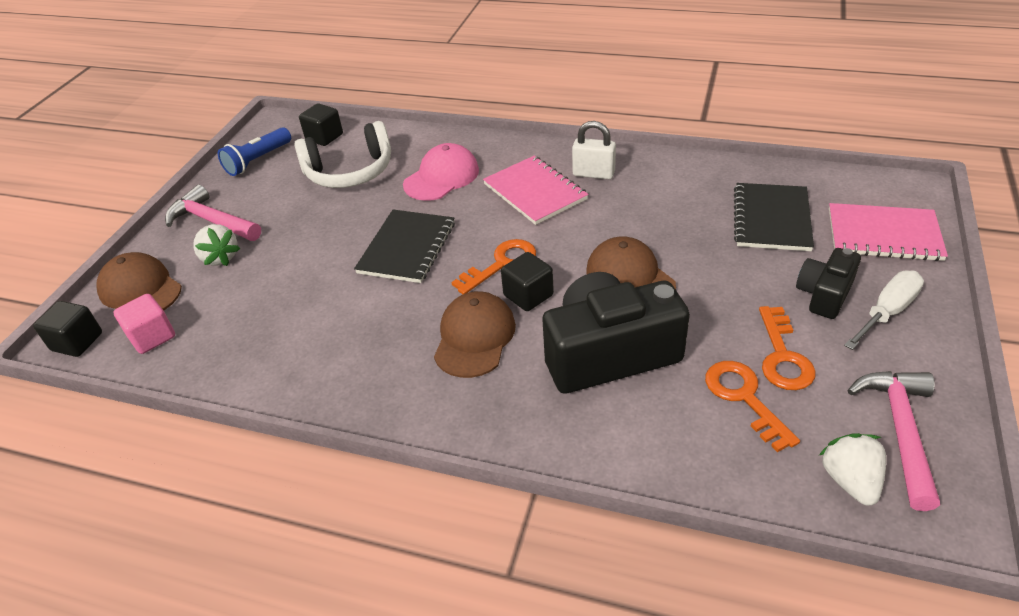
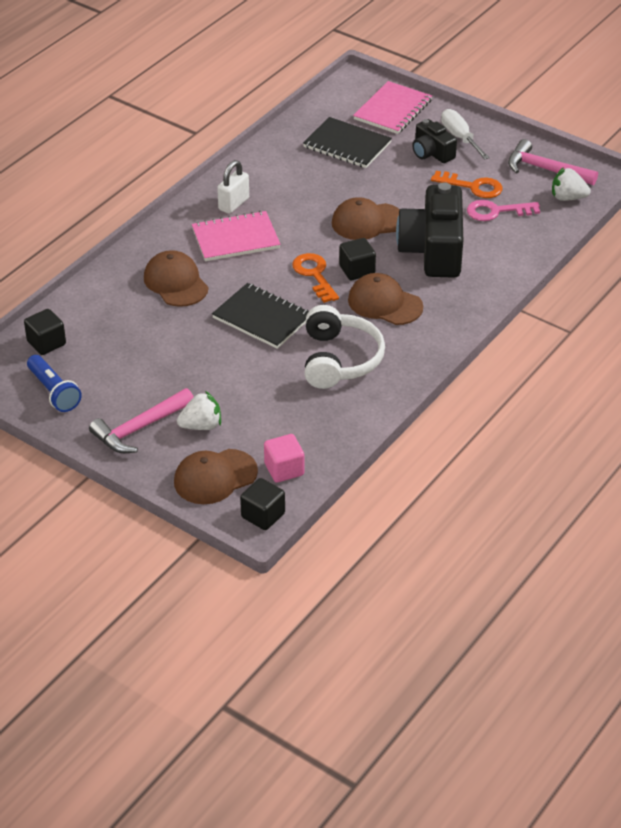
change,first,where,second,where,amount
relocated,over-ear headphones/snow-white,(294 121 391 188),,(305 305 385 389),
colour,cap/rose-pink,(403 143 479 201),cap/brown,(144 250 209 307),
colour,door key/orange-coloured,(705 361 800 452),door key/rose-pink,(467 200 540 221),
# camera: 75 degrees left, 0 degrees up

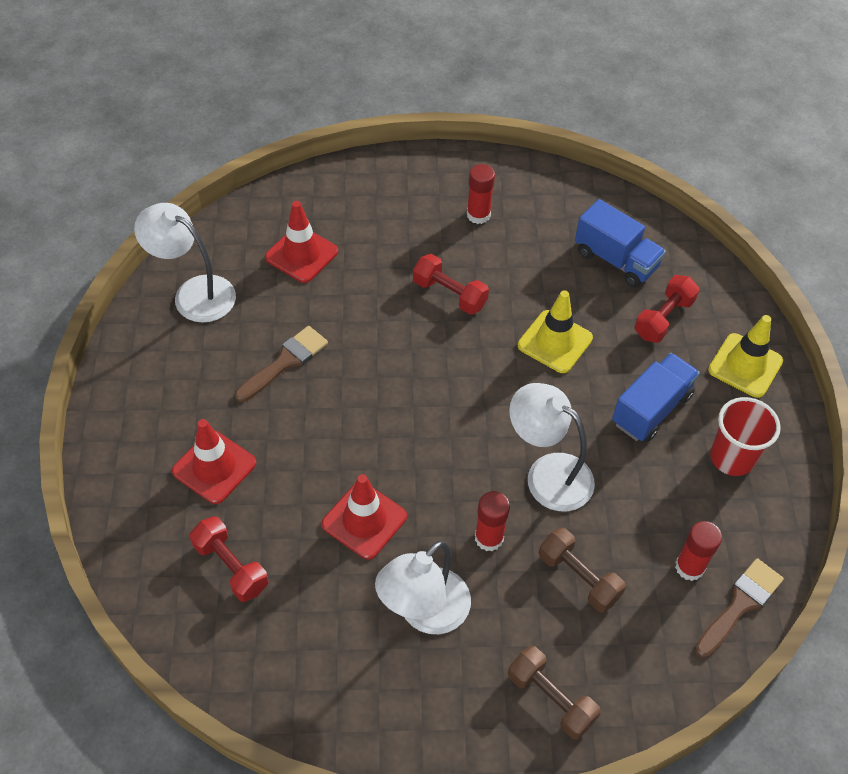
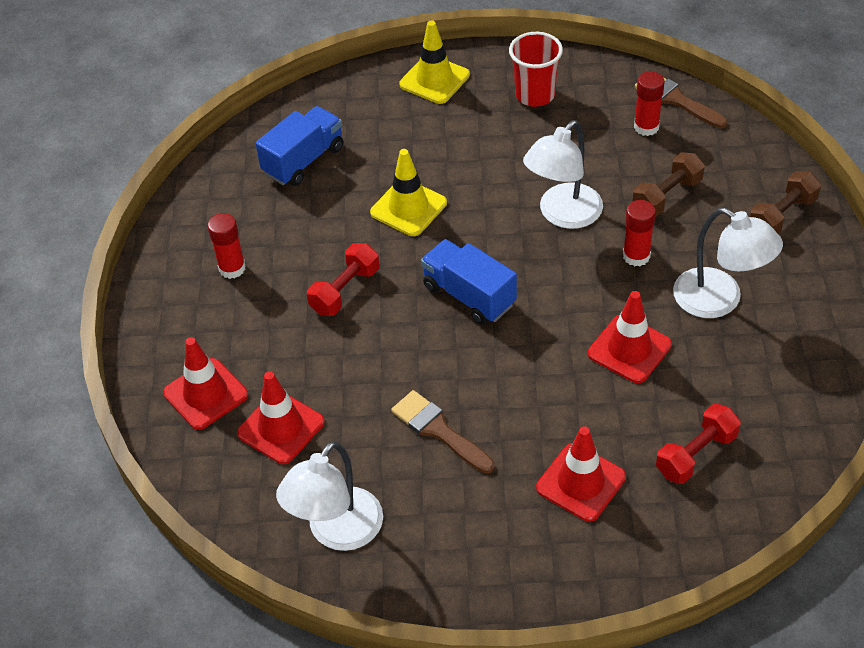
change,first,where,second,where,amount
missing,dumbbell/red,(634 275 700 343),,,
appeared,,,road cone/red,(163 337 248 430),
relocated,toy truck/blue,(612 353 700 442),,(421 239 517 325),
# camera: 85 degrees left, 5 degrees down

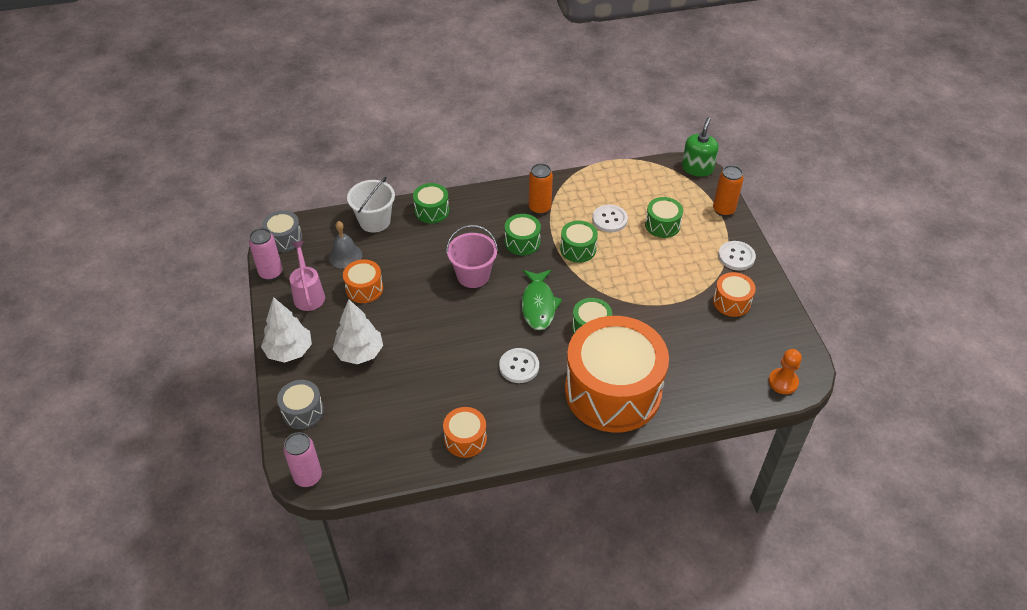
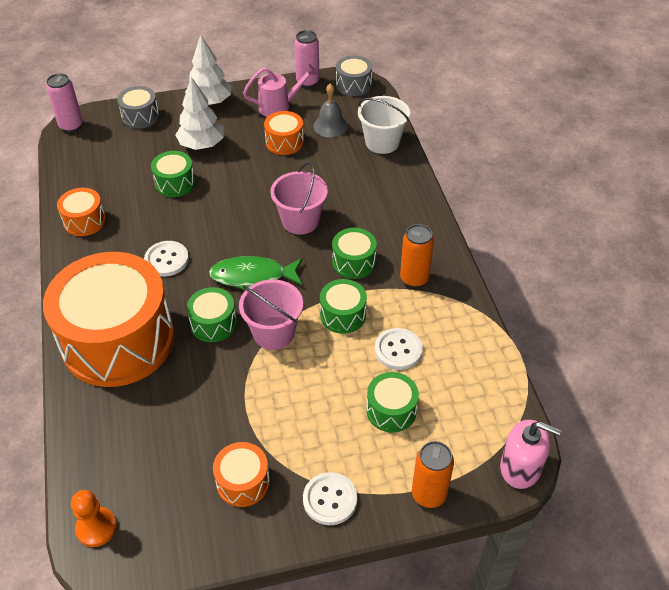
change,first,where,second,where,amount
appeared,,,pail/rose-pink,(239 279 303 350),
relocated,drum/green,(413 183 449 223),,(151 151 195 197),
colour,soap pump/green,(682 118 719 177),soap pump/rose-pink,(500 420 561 489),
# camera: 90 degrees right, 0 degrees up

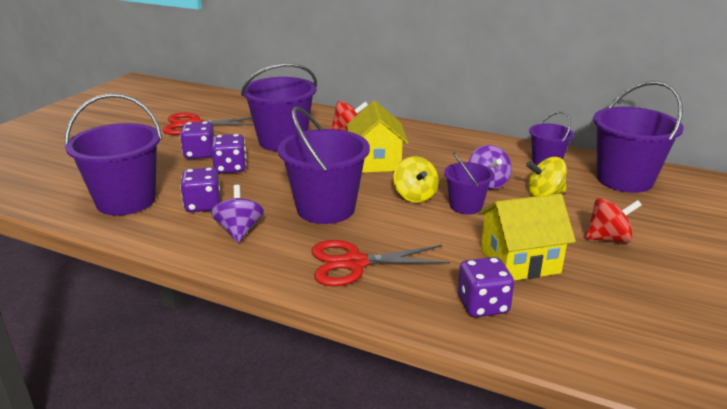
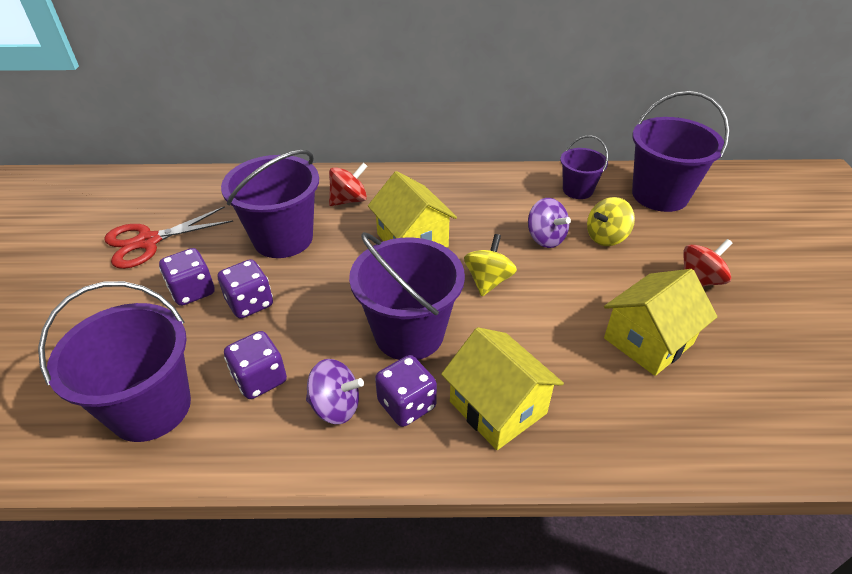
change,first,where,second,where,amount
missing,pail/royal purple,(444 152 494 215),,,
relocated,game die/royal purple,(458 257 514 317),,(375 355 437 427),
exchanged,shears/red,(312 240 450 286),house/yellow,(441 327 564 450),
spun,whirligig/royal purple,(211 185 264 243),,(306 359 364 424),135 degrees clockwise
spun,whirligig/yellow,(393 156 439 203),,(464 234 517 296),120 degrees counterclockwise
# camera: 25 degrees left, 15 degrees up

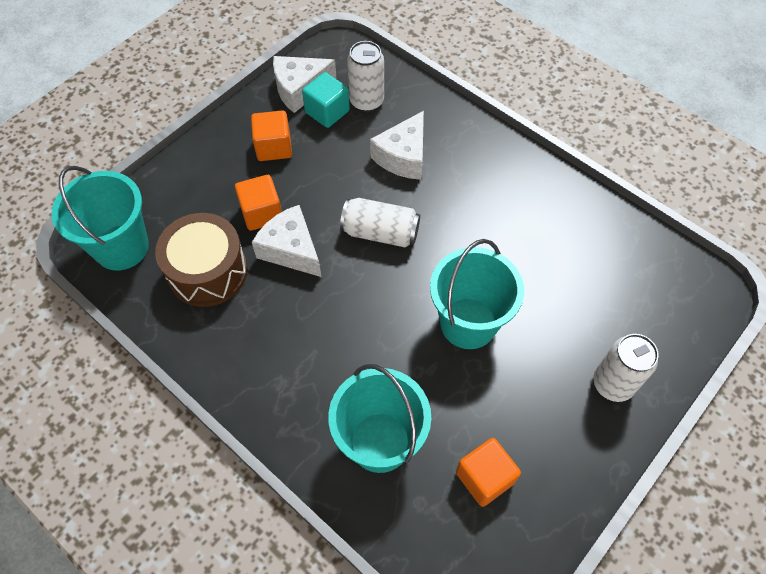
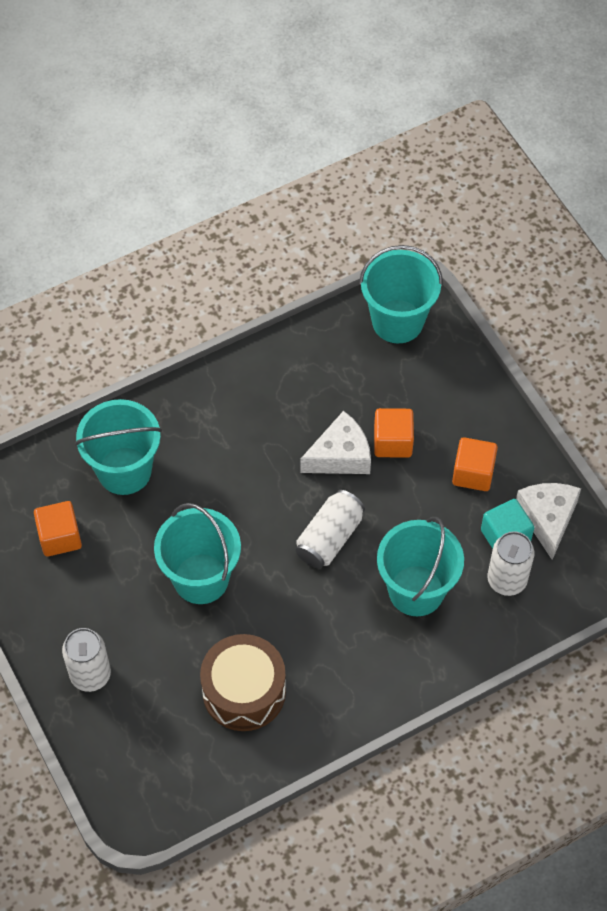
change,first,where,second,where,amount
relocated,drum/brown,(155 213 248 307),,(200 634 286 731),
exchanged,piece of cheese/snow-white,(370 111 424 180),pail/aqua,(377 517 464 616),
# camera: 110 degrees right, 0 degrees up

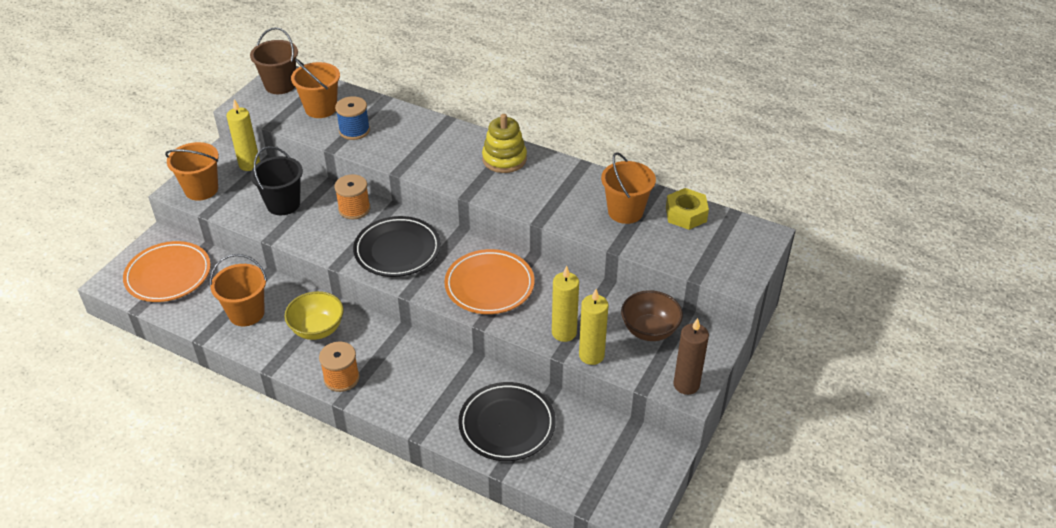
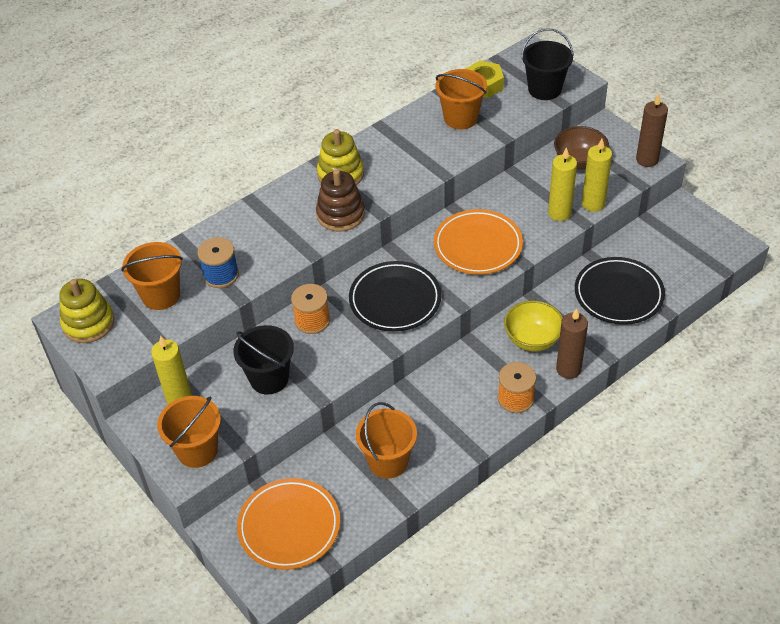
change,first,where,second,where,amount
appeared,,,stacking toy/brown,(316 169 365 232),
appeared,,,pail/jet-black,(521 28 574 100),
appeared,,,wax candle/brown,(556 308 588 379),
relocated,serving bowl/yellow,(284 291 344 340),,(504 300 563 352),
exchanged,pail/brown,(250 27 298 94),stacking toy/yellow,(59 279 115 343),
# camera: 65 degrees left, 5 degrees up

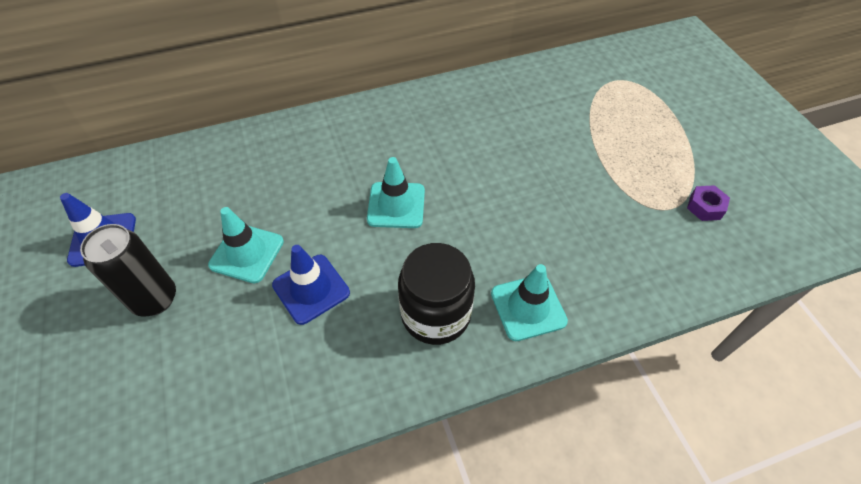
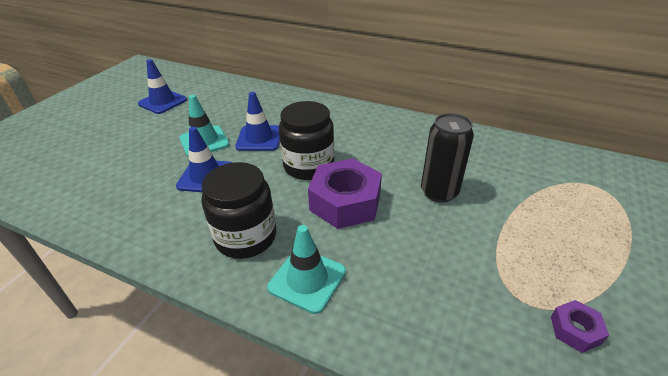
change,first,where,second,where,amount
appeared,,,road cone/blue,(235 92 280 151),
appeared,,,nut/royal purple,(308 158 382 229),
relocated,can/jet-black,(80 224 176 317),,(421 113 474 203),
exchanged,road cone/aqua,(367 157 425 228),jar/jet-black,(279 101 334 180),
# camera: 45 degrees right, 15 degrees down

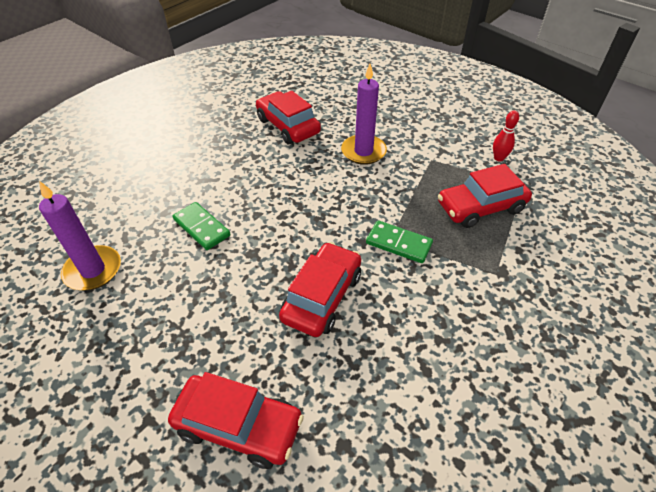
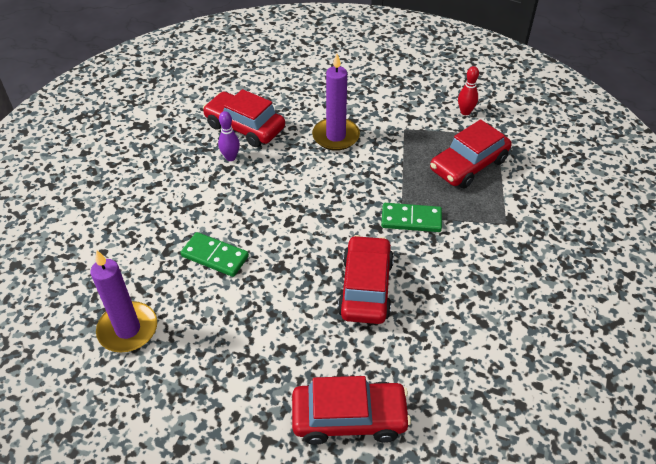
change,first,where,second,where,amount
appeared,,,skittle/royal purple,(218 111 240 161),
# camera: 20 degrees left, 0 degrees up

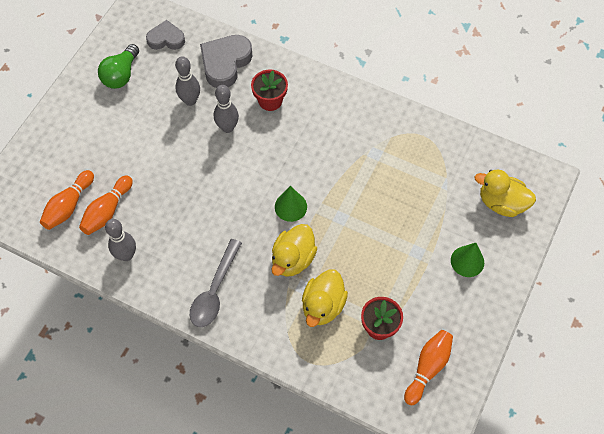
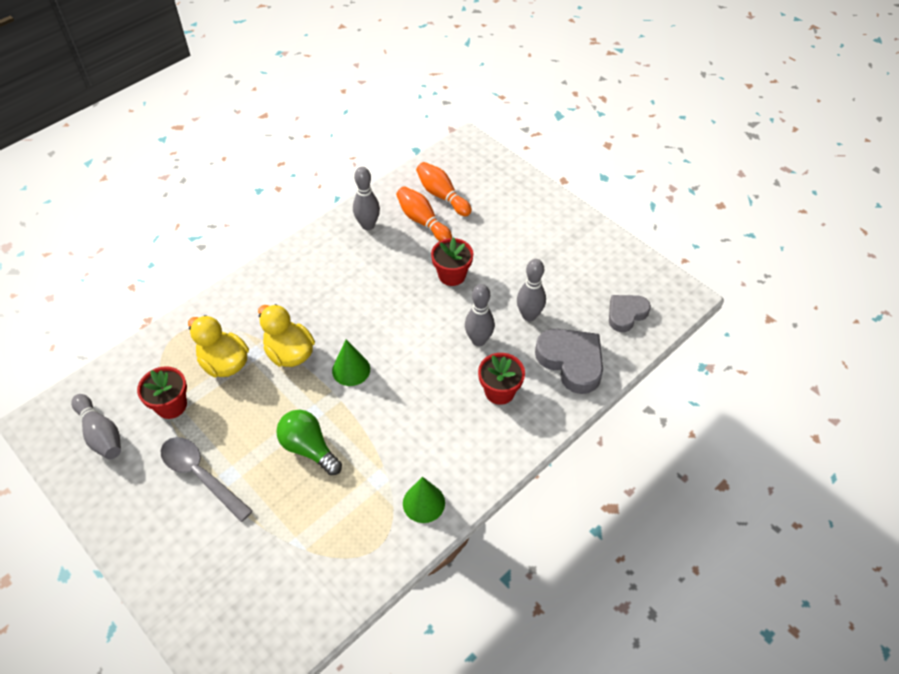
change,first,where,second,where,amount
missing,toy duck/yellow,(474 170 536 217),,,
appeared,,,potted plant/red,(431 237 473 286),
relocated,bulb/green,(98 44 139 89),,(276 410 342 475),
relocated,teaspoon/gray,(190 239 242 327),,(161 437 253 522),
relocated,solid cone/green,(451 243 484 277),,(403 477 445 523),
colour,skittle/orange-coloured,(404 330 453 405),skittle/gray,(72 394 121 459),
spun,heart/gray,(146 20 185 50),,(609 295 651 332),150 degrees counterclockwise
# camera: 110 degrees right, 10 degrees down

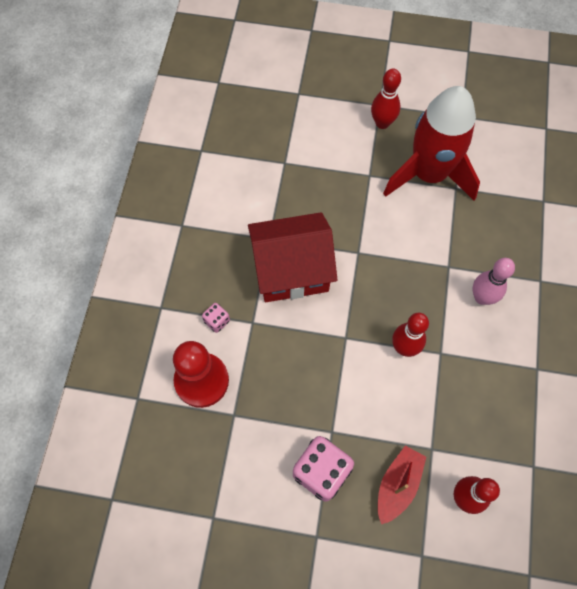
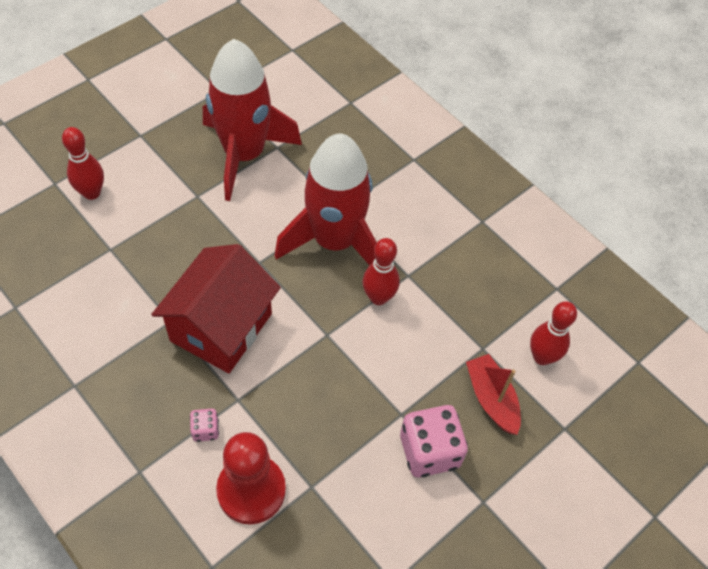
change,first,where,second,where,amount
missing,skittle/rose-pink,(472 258 515 305),,,
appeared,,,spaceship/red,(274 133 377 266),
relocated,skittle/red,(371 69 401 129),,(62 127 104 200),
# camera: 55 degrees left, 10 degrees down

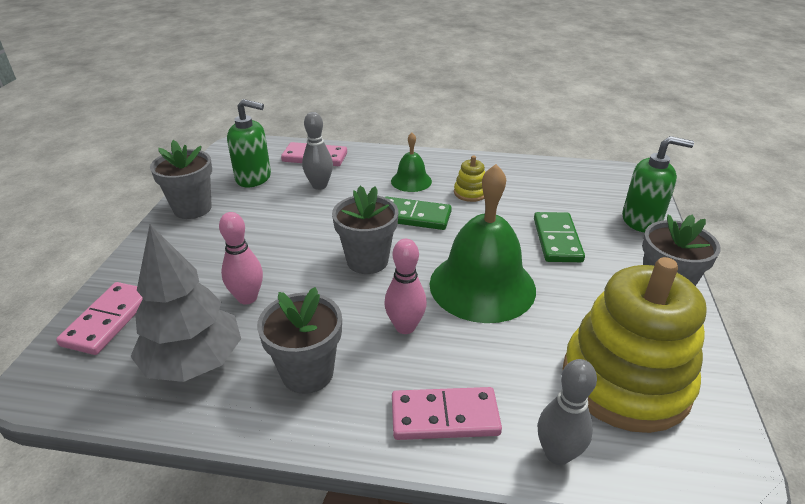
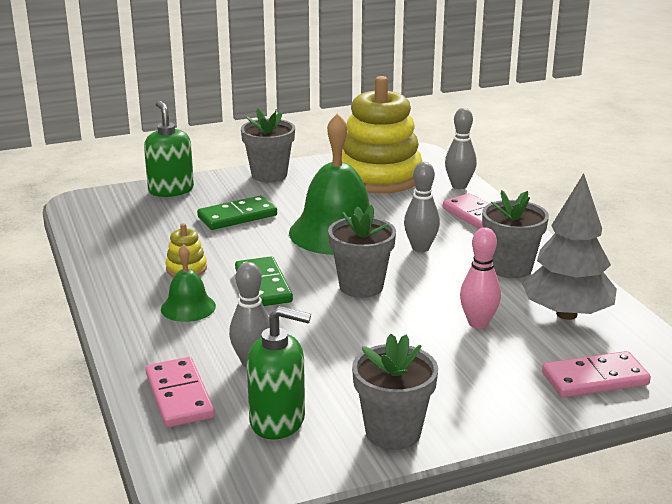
change,first,where,second,where,amount
colour,skittle/rose-pink,(384 239 427 334),skittle/gray,(404 162 440 252),
spun,soap pump/green,(227 99 271 187),,(247 306 311 440),120 degrees clockwise
# camera: 120 degrees left, 10 degrees down

